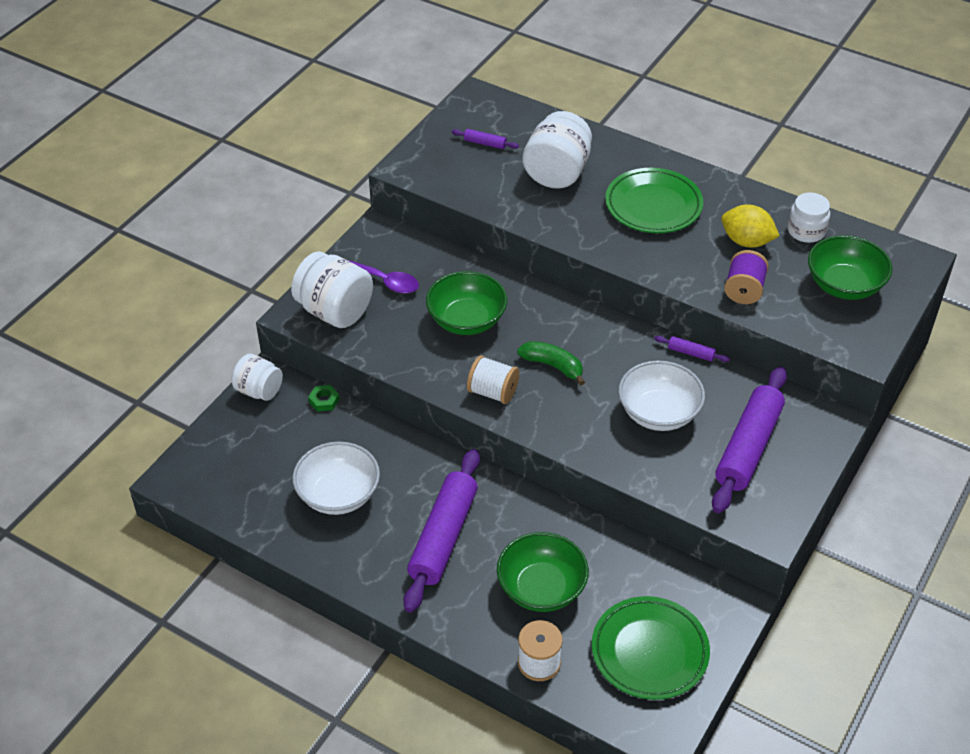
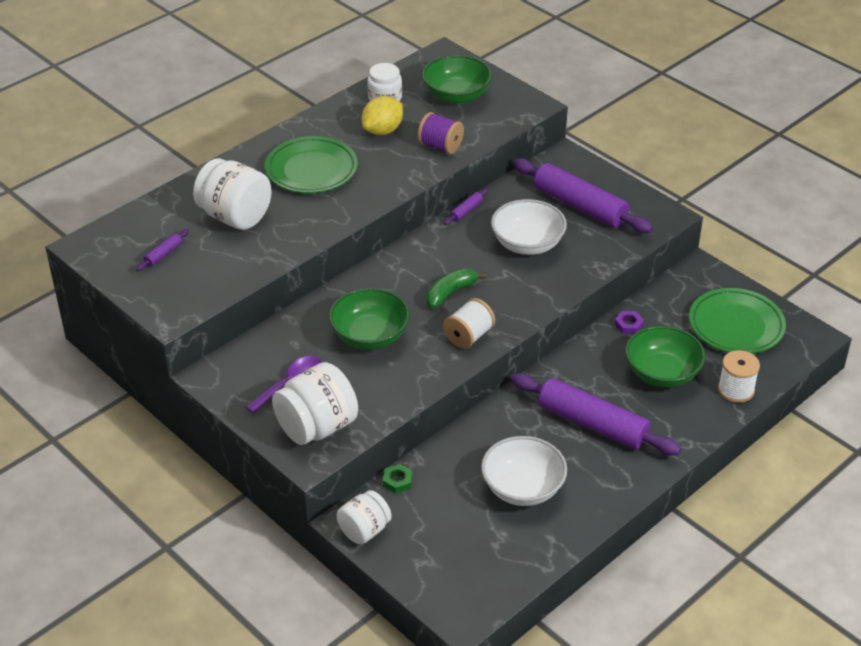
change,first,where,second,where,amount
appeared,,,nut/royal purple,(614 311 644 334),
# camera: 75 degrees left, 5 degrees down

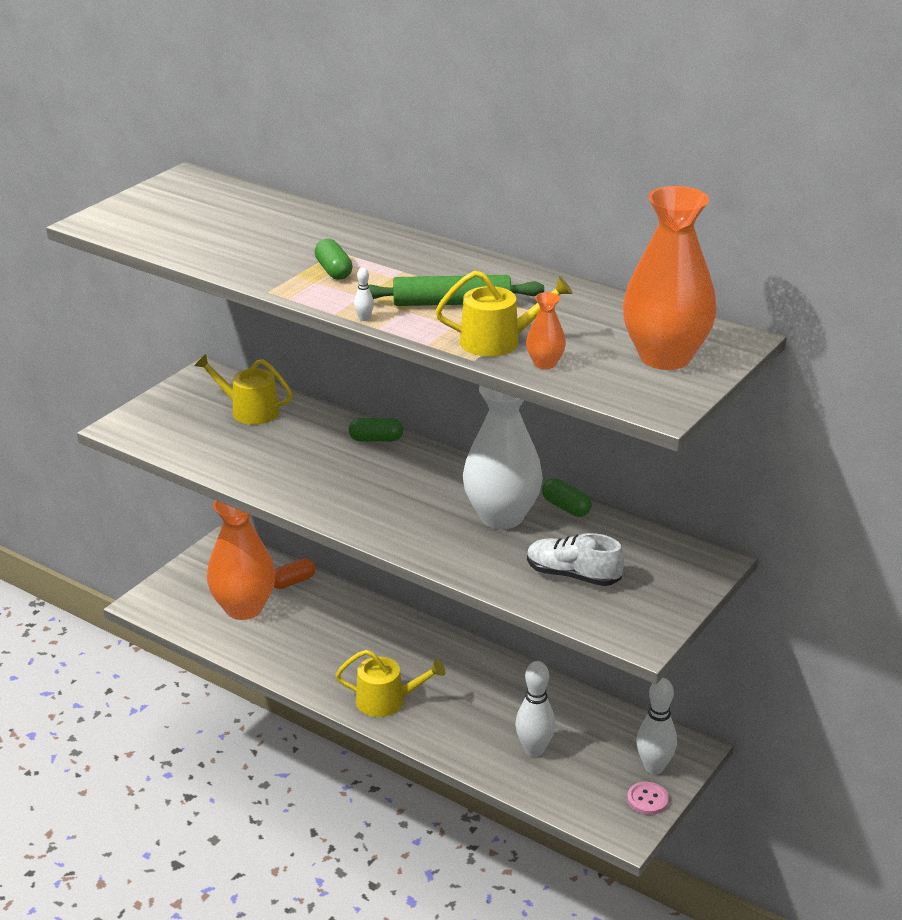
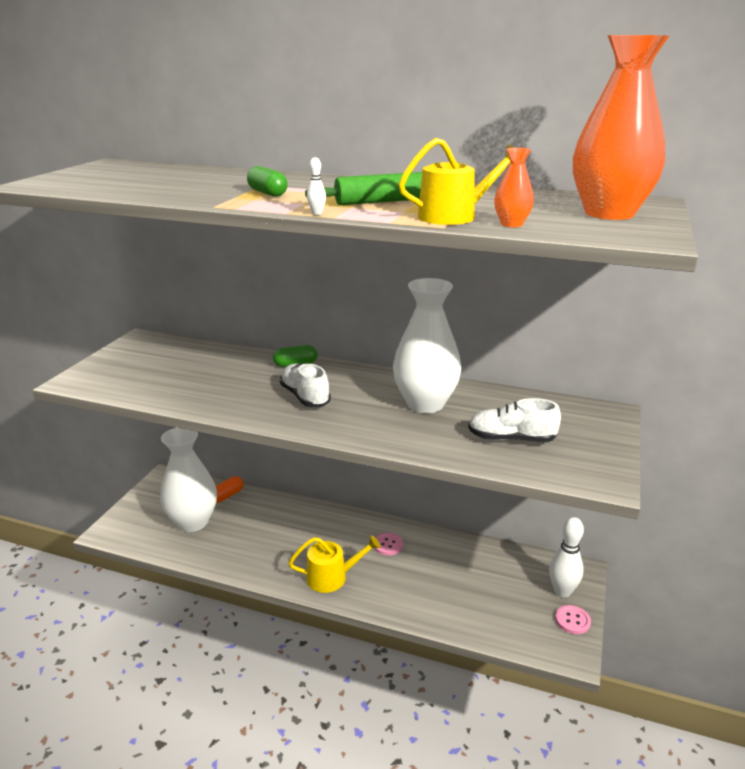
change,first,where,second,where,amount
missing,watering can/yellow,(194 354 293 425),,,
missing,skittle/snow-white,(515 661 555 757),,,
missing,pill/green,(542 478 592 517),,,
appeared,,,shoe/snow-white,(280 363 331 407),
appeared,,,shirt button/rose-pink,(374 533 403 555),
colour,tall vase/orange-coloured,(207 500 276 620),tall vase/snow-white,(160 428 217 532),
# camera: 15 degrees left, 5 degrees down

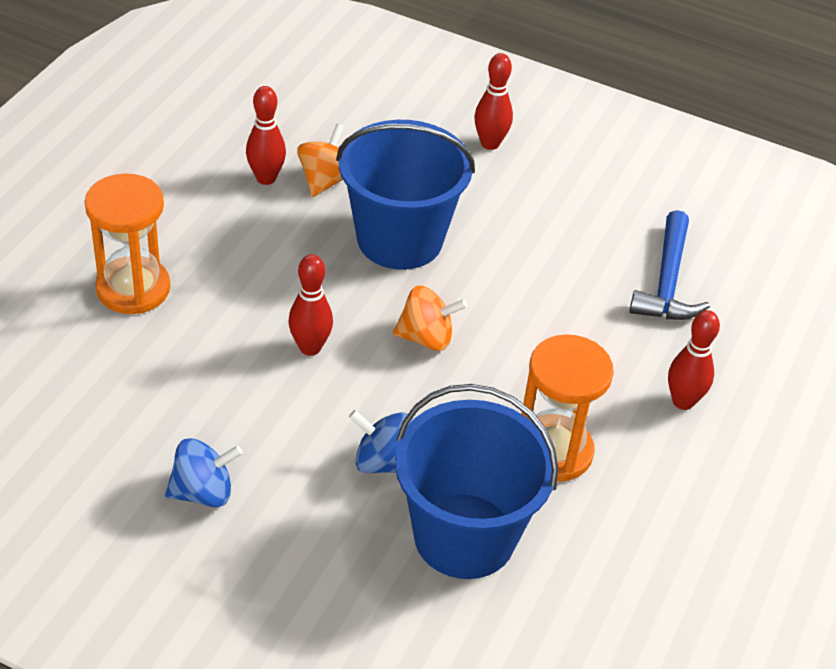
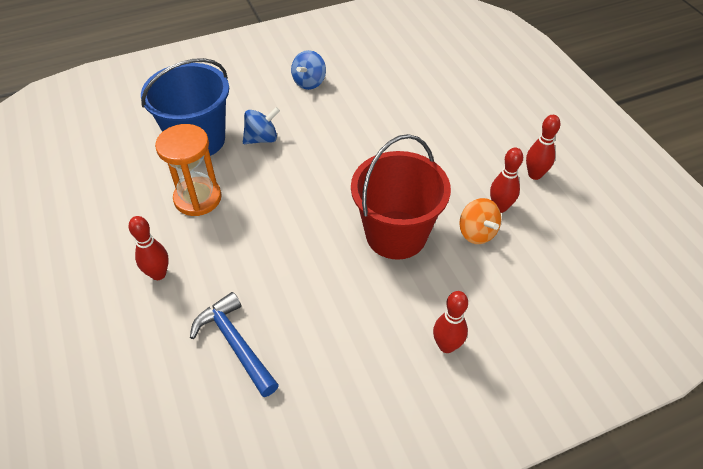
change,first,where,second,where,amount
missing,sandglass/orange-coloured,(85 173 170 314),,,
missing,whirligig/orange-coloured,(393 286 467 351),,,
relocated,skittle/red,(288 254 333 356),,(526 115 560 180),
colour,pail/blue,(336 120 475 270),pail/red,(351 134 451 260),
# camera: 135 degrees right, 5 degrees up

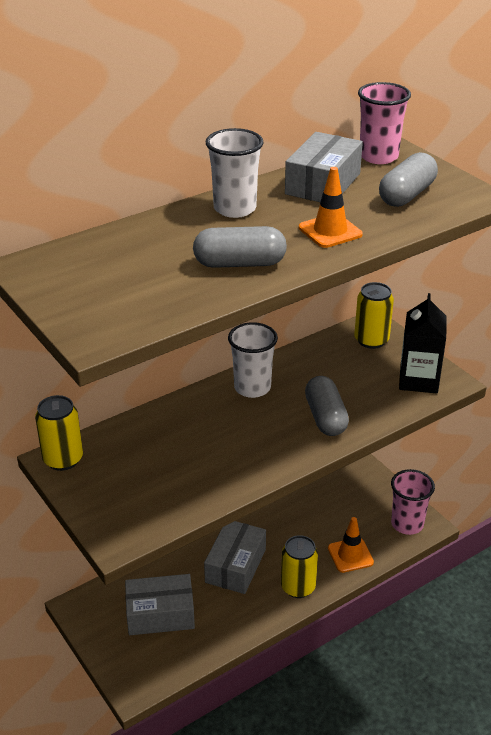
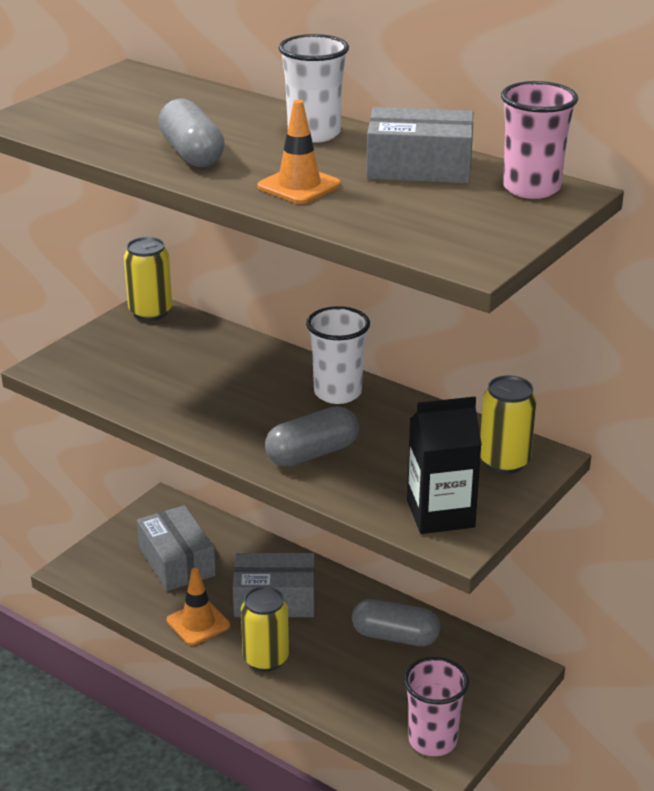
change,first,where,second,where,amount
relocated,road cone/orange-coloured,(328 517 374 573),,(167 568 230 646),
relocated,pill/gray,(379 152 438 207),,(352 599 440 646),
# camera: 70 degrees right, 5 degrees down

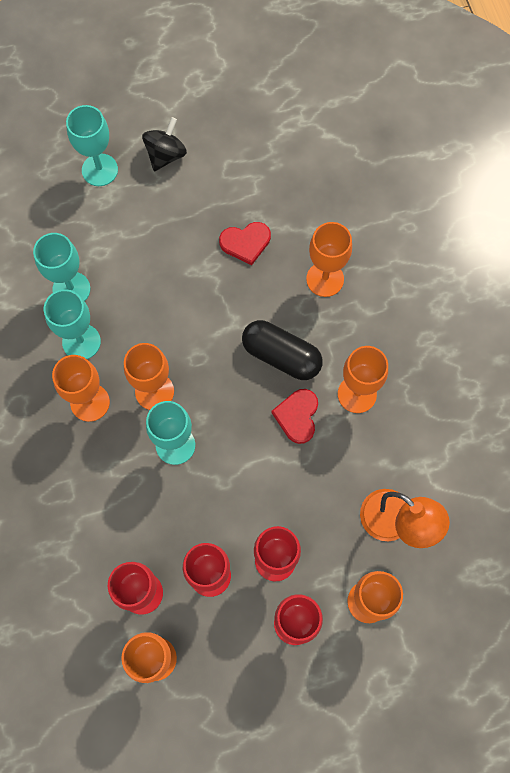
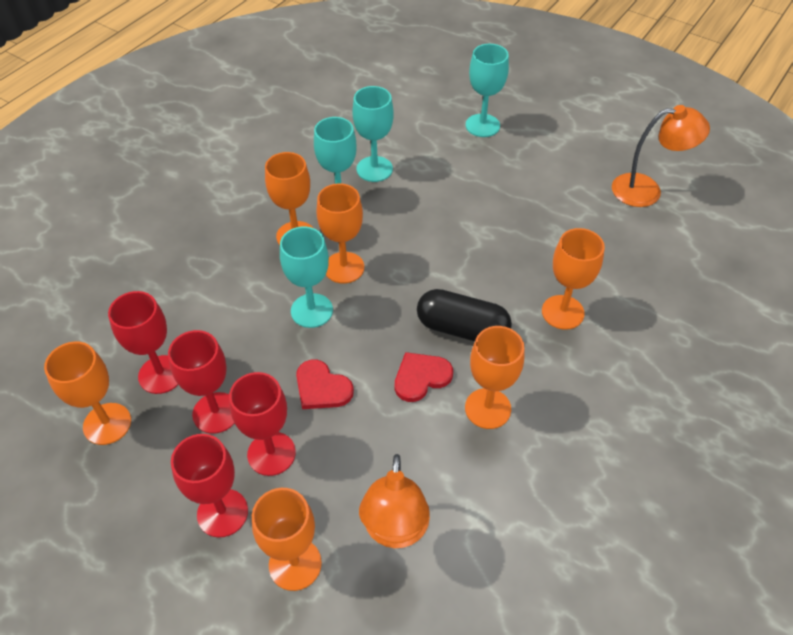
change,first,where,second,where,amount
missing,whirligig/jet-black,(142 117 187 171),,,
appeared,,,lamp/orange-coloured,(612 105 710 207),
relocated,heart/red,(219 222 271 265),,(296 359 354 409),
spun,pill/jet-black,(242 320 323 380),,(417 289 512 341),60 degrees counterclockwise
# camera: 50 degrees right, 20 degrees down

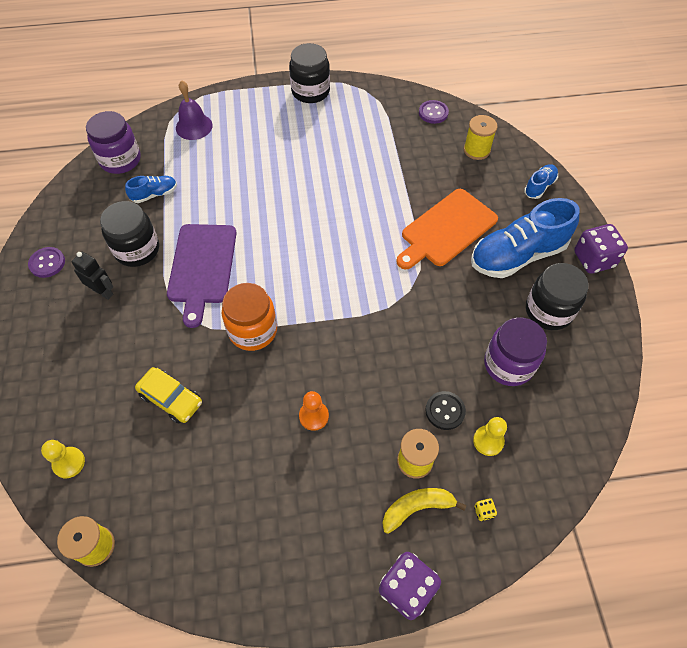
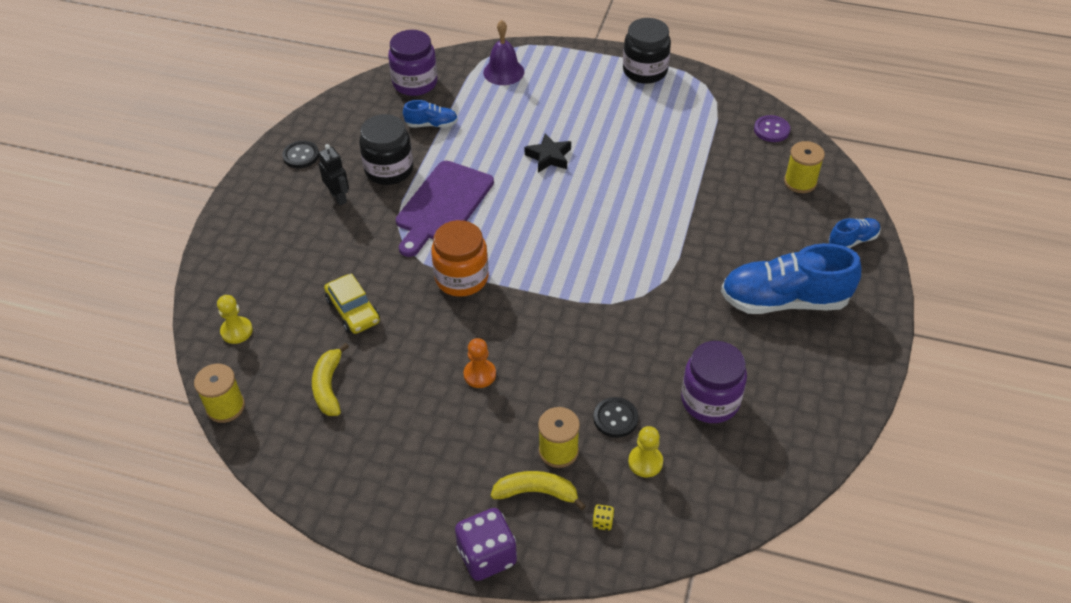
change,first,where,second,where,amount
missing,cutting board/orange-coloured,(396 189 498 270),,,
missing,jar/jet-black,(526 263 589 330),,,
missing,game die/royal purple,(574 224 628 274),,,
appeared,,,banana/yellow,(312 343 349 416),
appeared,,,star shape/jet-black,(524 133 571 173),
colour,shirt button/royal purple,(28 247 65 278),shirt button/jet-black,(282 141 319 168),
# camera: 25 degrees right, 10 degrees down

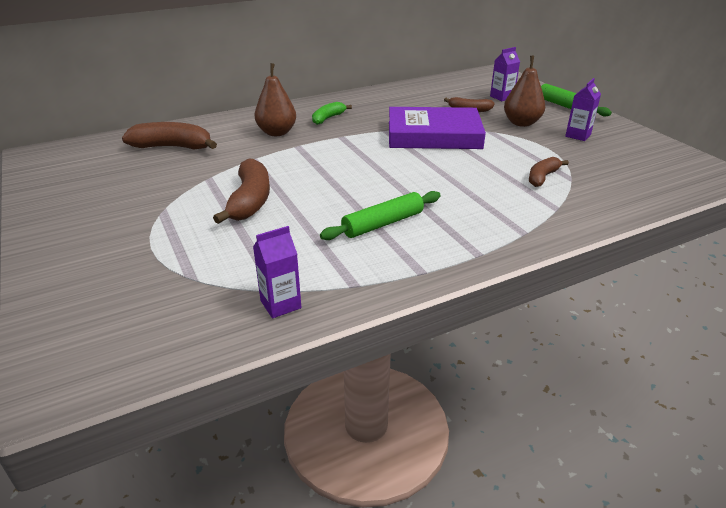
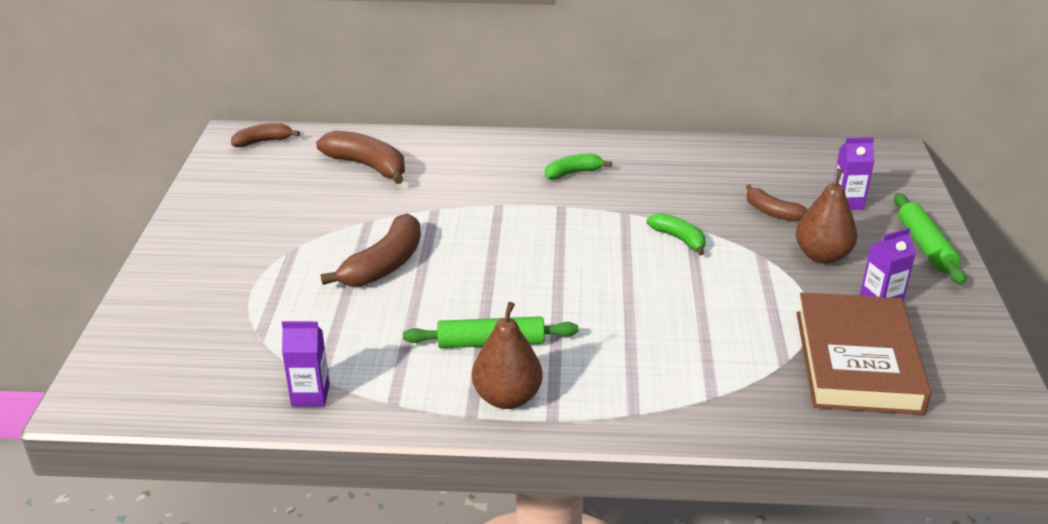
change,first,where,second,where,amount
appeared,,,hardback/brown,(797 293 931 415),
relocated,toy pear/brown,(254 63 296 136),,(472 302 543 409),
relocated,banana/brown,(529 157 569 187),,(231 123 300 147),
exchanged,hardback/royal purple,(389 107 486 149),banana/green,(647 213 706 255),
# camera: 30 degrees right, 0 degrees up

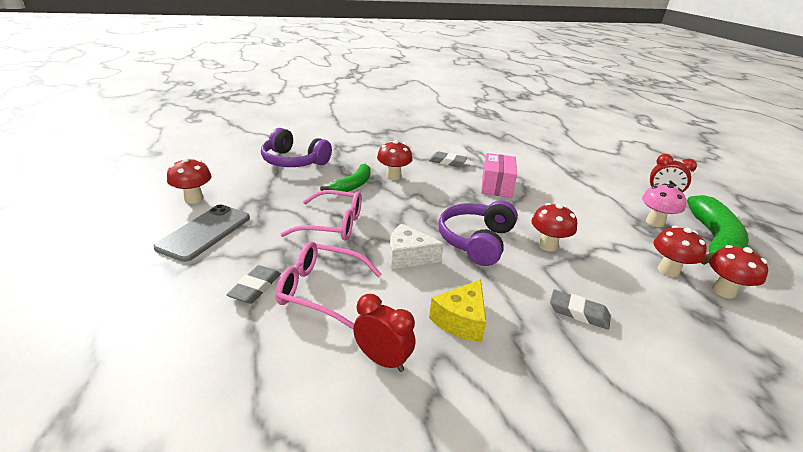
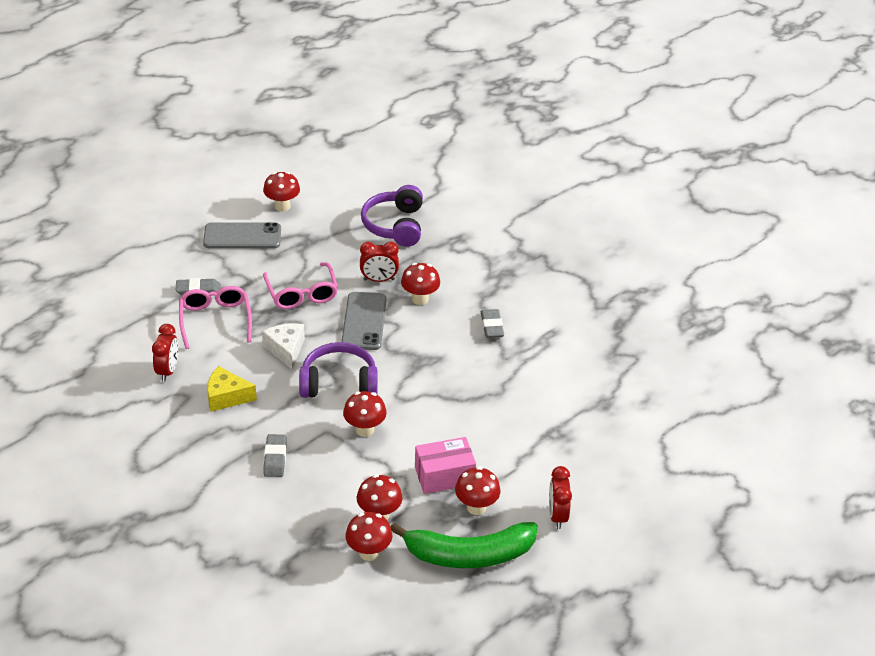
change,first,where,second,where,amount
appeared,,,phone/gray,(341 292 386 350),
relocated,package/rose-pink,(481 153 517 198),,(415 437 476 494),
exchanged,banana/green,(320 164 371 192),alarm clock/red,(360 242 399 282),
colour,fungus/rose-pink,(642 184 687 227),fungus/red,(455 466 501 515),
# camera: 65 degrees right, 10 degrees up

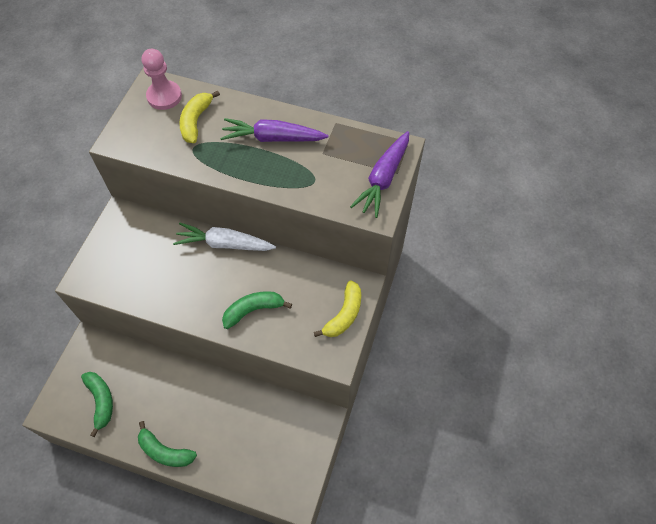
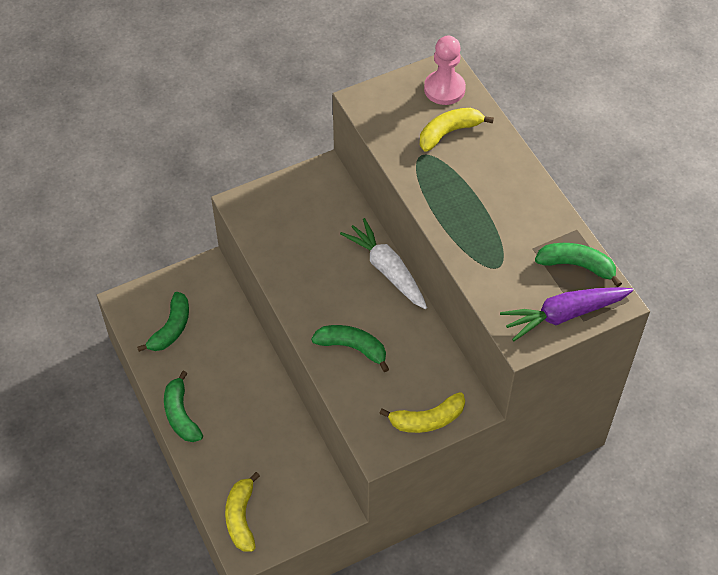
change,first,where,second,where,amount
missing,root vegetable/royal purple,(220 118 328 142),,,
appeared,,,banana/yellow,(225 472 260 551),
appeared,,,banana/green,(535 243 622 287),
# camera: 45 degrees right, 5 degrees down

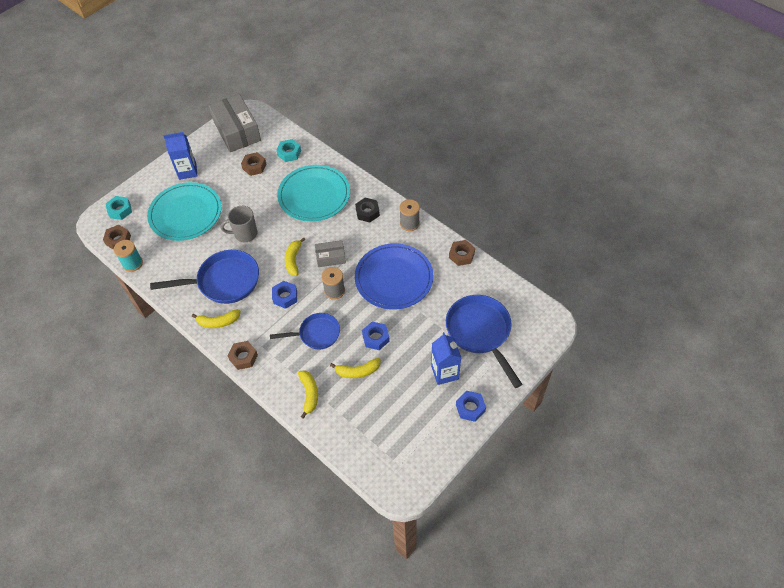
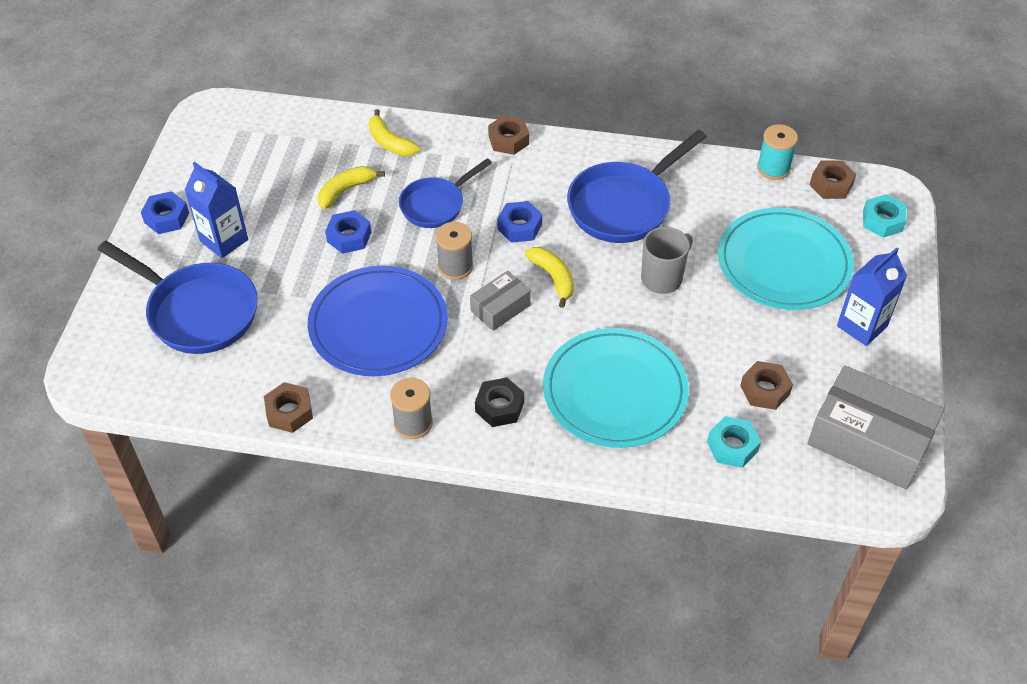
change,first,where,second,where,amount
missing,banana/yellow,(192 309 240 328),,,
# camera: 145 degrees right, 5 degrees down

